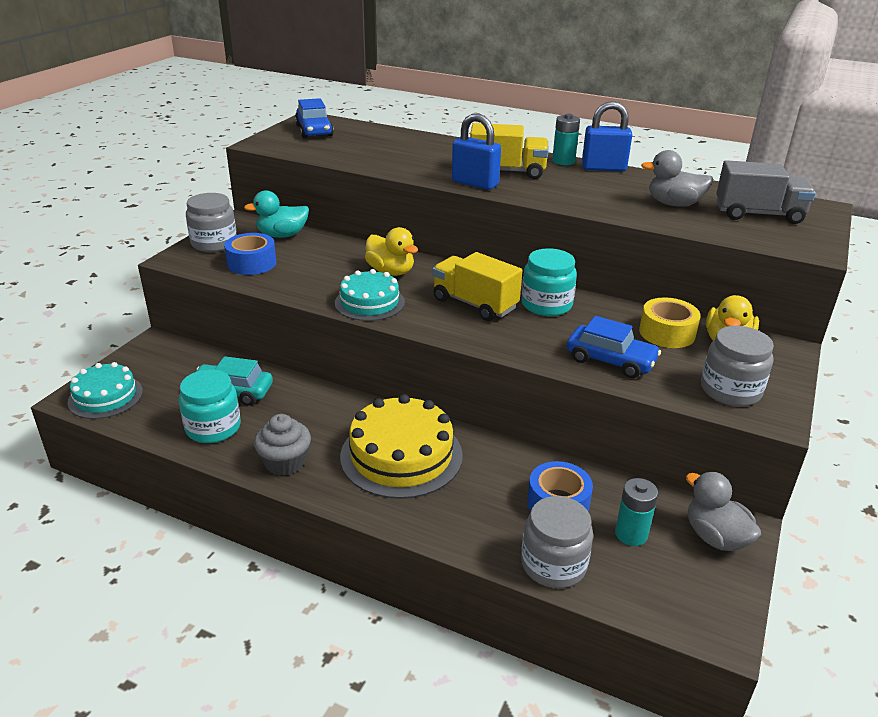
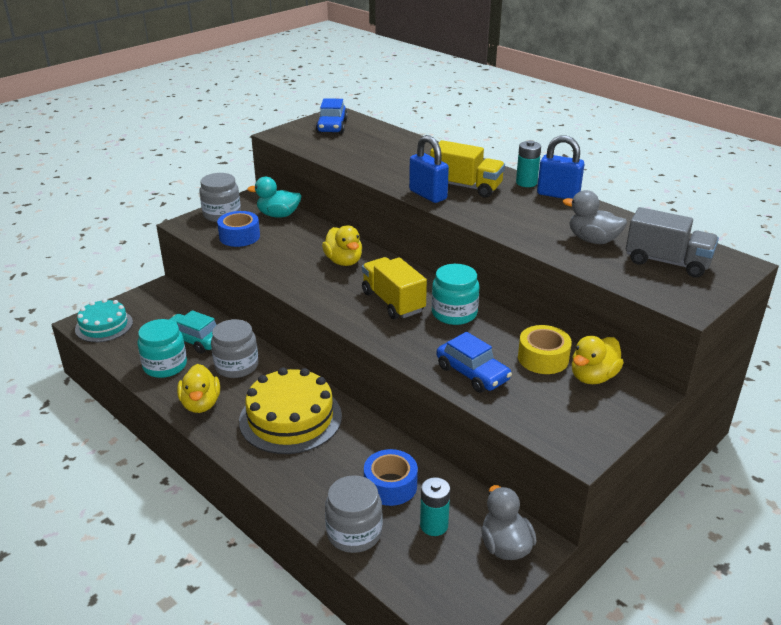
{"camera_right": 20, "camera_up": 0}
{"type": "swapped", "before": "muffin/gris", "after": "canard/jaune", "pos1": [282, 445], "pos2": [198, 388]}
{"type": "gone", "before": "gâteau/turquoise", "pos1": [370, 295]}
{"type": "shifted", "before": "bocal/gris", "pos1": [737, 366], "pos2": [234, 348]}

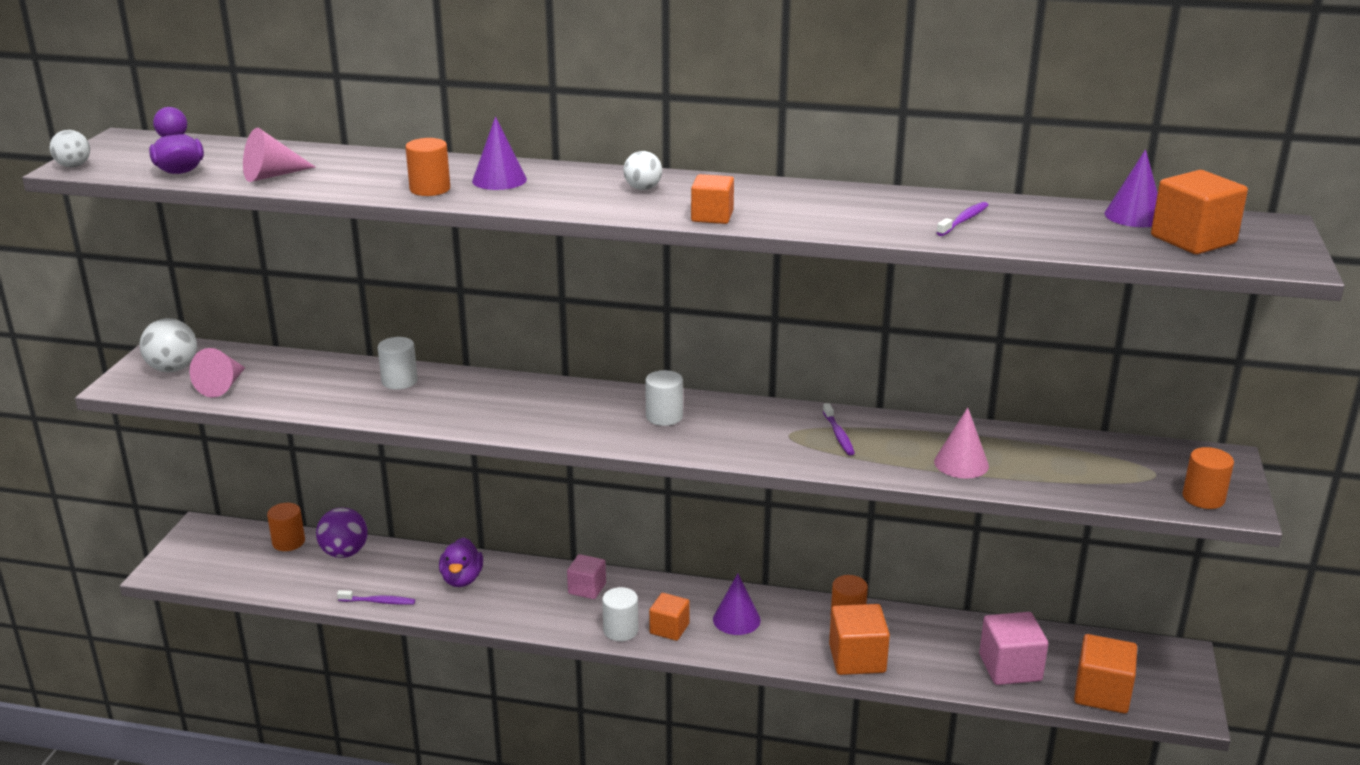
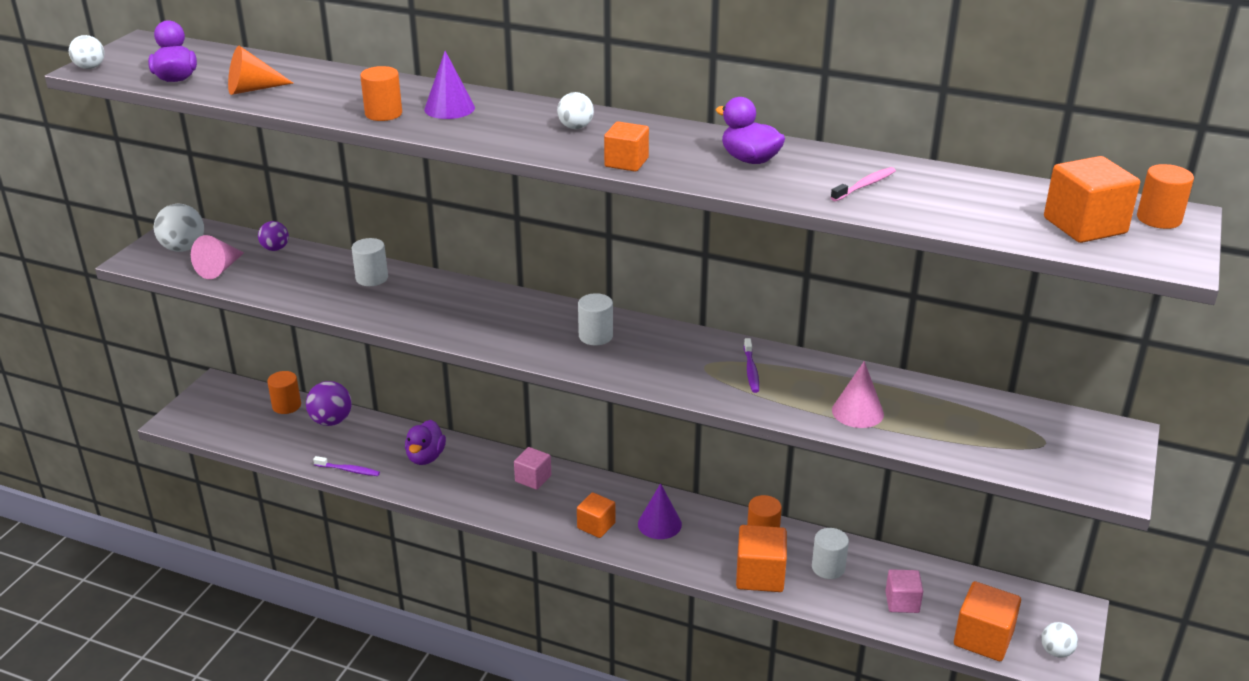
{"camera_right": 10, "camera_up": 5}
{"type": "repainted", "before": "cône/rose", "after": "cône/orange", "pos1": [279, 155], "pos2": [260, 70]}
{"type": "shifted", "before": "cylindre/blanc", "pos1": [620, 614], "pos2": [830, 553]}
{"type": "repainted", "before": "brosse à dents/violet", "after": "brosse à dents/rose", "pos1": [962, 219], "pos2": [863, 184]}
{"type": "scaled", "before": "cube/rose", "pos1": [1013, 648], "pos2": [904, 591], "scale": 0.64}
{"type": "gone", "before": "cône/violet", "pos1": [1131, 188]}
{"type": "shifted", "before": "cylindre/orange", "pos1": [1208, 478], "pos2": [1165, 196]}
{"type": "new", "after": "balle/violet", "pos2": [273, 236]}
{"type": "new", "after": "canard/violet", "pos2": [750, 130]}
{"type": "new", "after": "balle/blanc", "pos2": [1059, 640]}

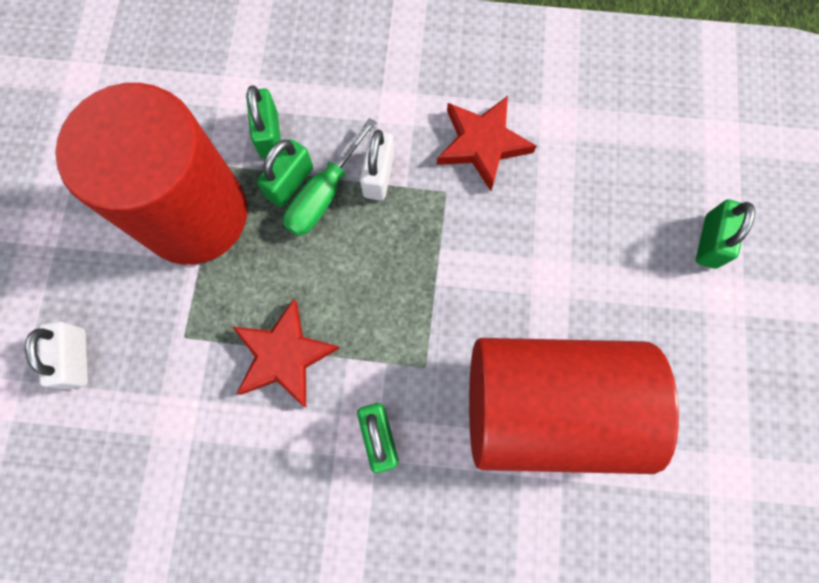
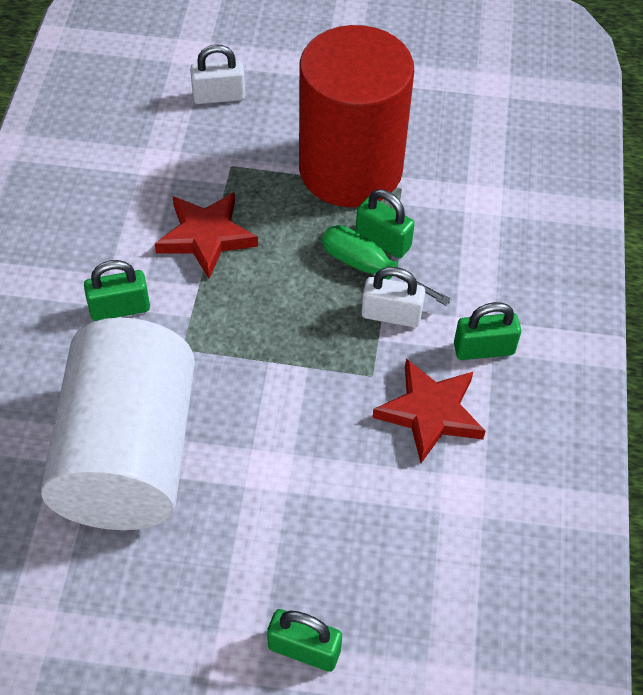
{"camera_right": 90, "camera_up": -20}
{"type": "shifted", "before": "cadenas/vert", "pos1": [263, 122], "pos2": [487, 331]}
{"type": "repainted", "before": "cylindre/rouge", "after": "cylindre/blanc", "pos1": [574, 406], "pos2": [118, 424]}

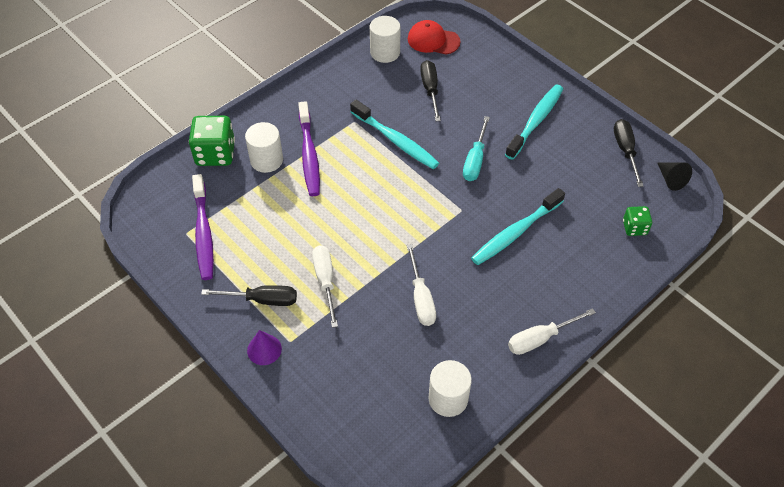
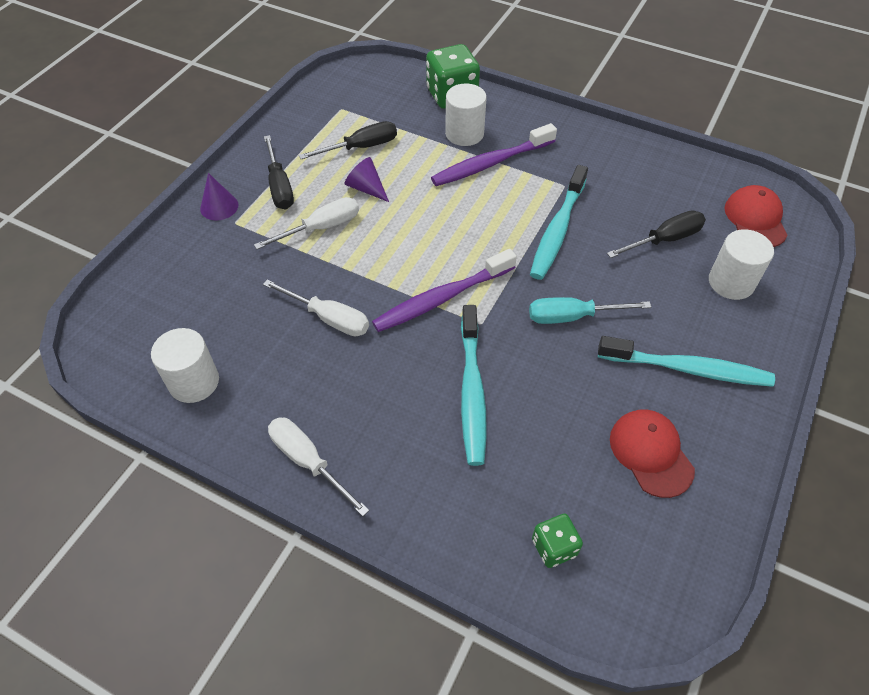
{"camera_right": 70, "camera_up": 0}
{"type": "shifted", "before": "brosse à dents/violet", "pos1": [203, 227], "pos2": [444, 290]}
{"type": "shifted", "before": "cylindre/blanc", "pos1": [385, 39], "pos2": [741, 264]}
{"type": "rotated", "before": "tournevis/blanc", "pos1": [421, 285], "pos2": [316, 308], "turn": -120}
{"type": "rotated", "before": "brosse à dents/turquoise", "pos1": [518, 226], "pos2": [474, 385], "turn": -120}
{"type": "shifted", "before": "tournevis/noir", "pos1": [628, 153], "pos2": [348, 140]}
{"type": "gone", "before": "cône/noir", "pos1": [674, 176]}
{"type": "new", "after": "cône/violet", "pos2": [367, 179]}
{"type": "new", "after": "casquette/rouge", "pos2": [652, 454]}

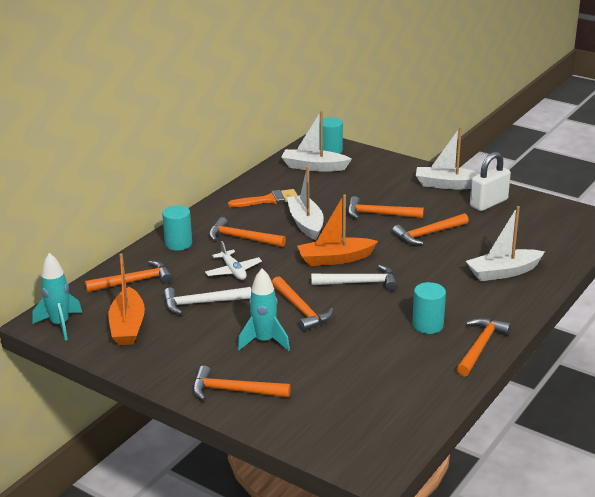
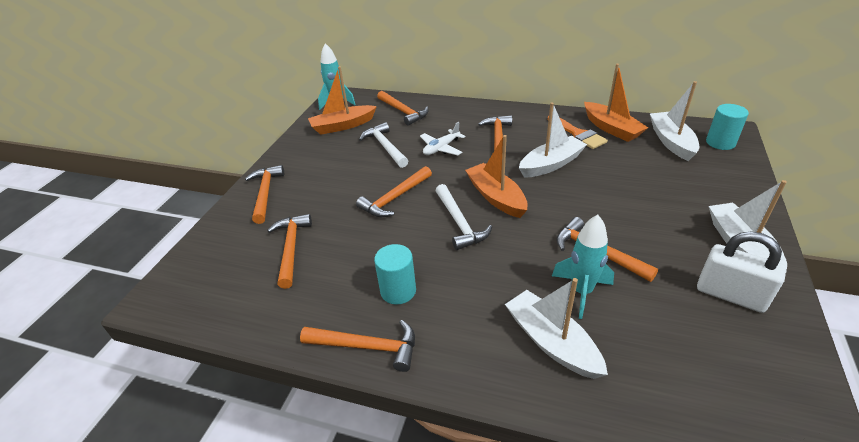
{"camera_right": 75, "camera_up": 10}
{"type": "gone", "before": "cylindre/turquoise", "pos1": [177, 228]}
{"type": "shifted", "before": "fusée/turquoise", "pos1": [264, 309], "pos2": [583, 267]}
{"type": "shifted", "before": "marteau/orange", "pos1": [386, 207], "pos2": [289, 251]}
{"type": "new", "after": "bateau/orange", "pos2": [616, 103]}

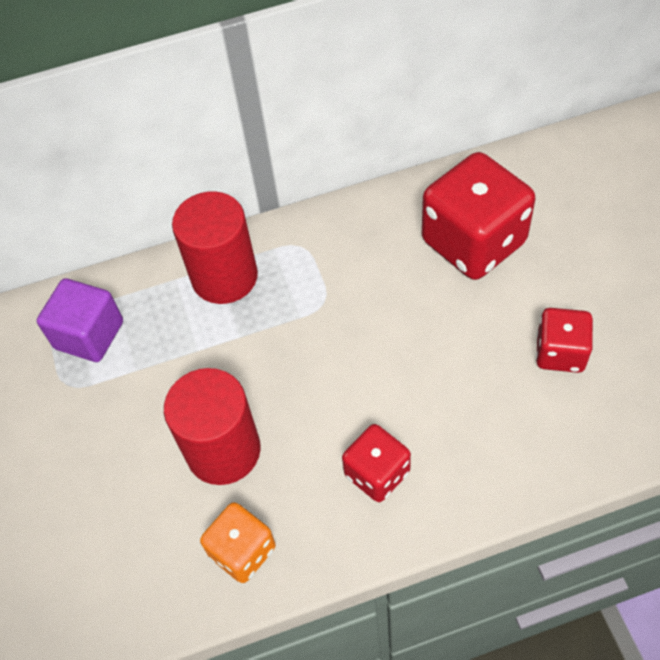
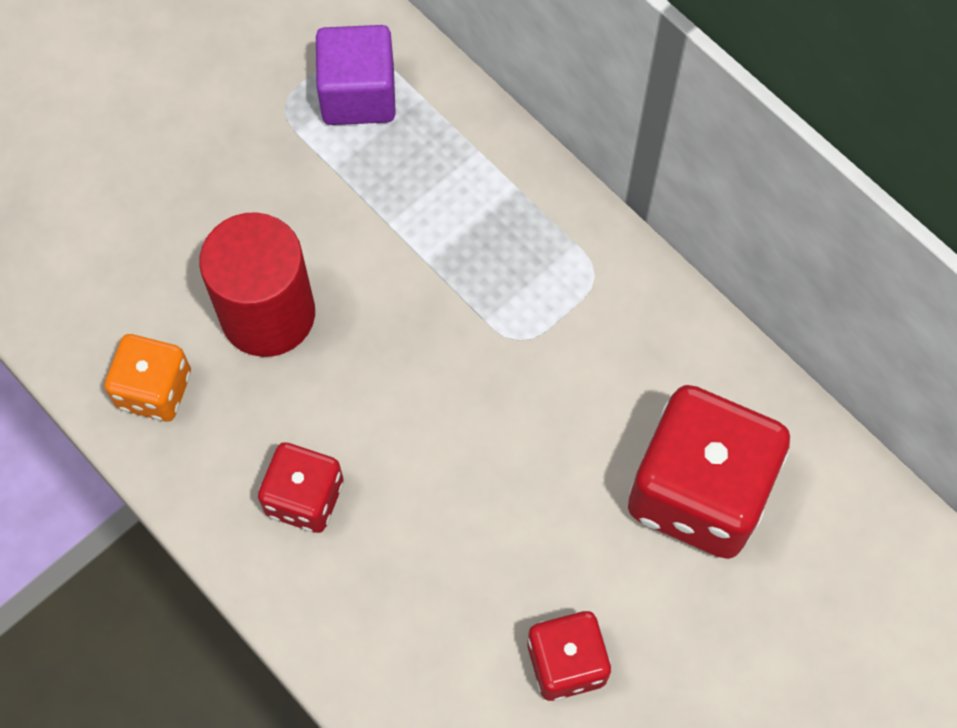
{"camera_right": 60, "camera_up": 10}
{"type": "gone", "before": "cylindre/rouge", "pos1": [215, 247]}

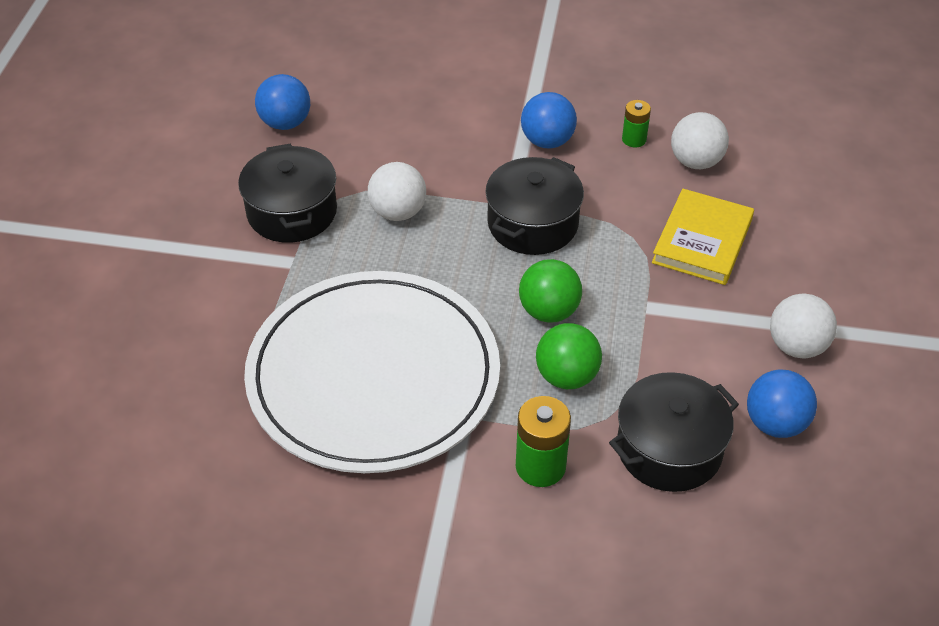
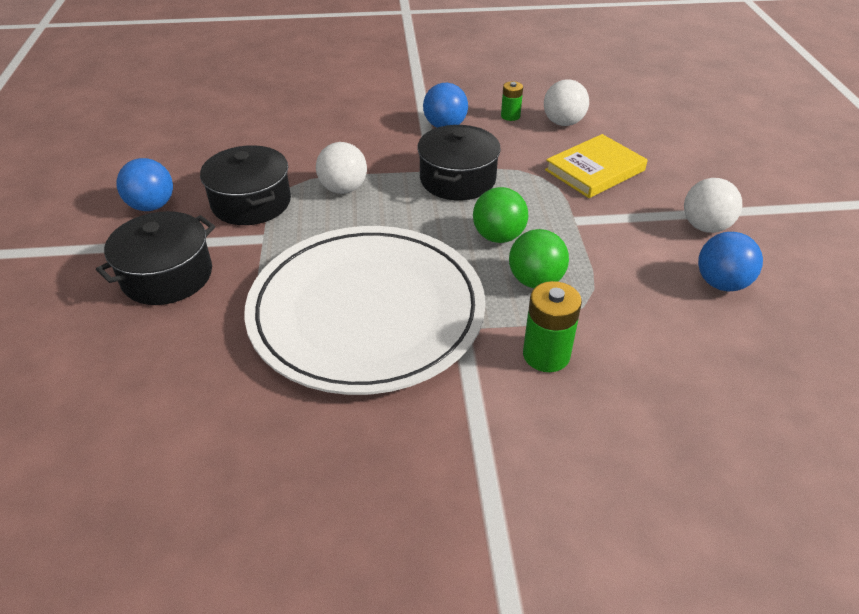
{"camera_right": -15, "camera_up": -5}
{"type": "shifted", "before": "balle/bleu", "pos1": [282, 102], "pos2": [144, 184]}
{"type": "shifted", "before": "marmite/noir", "pos1": [674, 432], "pos2": [155, 258]}
{"type": "rotated", "before": "livre/jaune", "pos1": [703, 237], "pos2": [596, 166], "turn": 45}

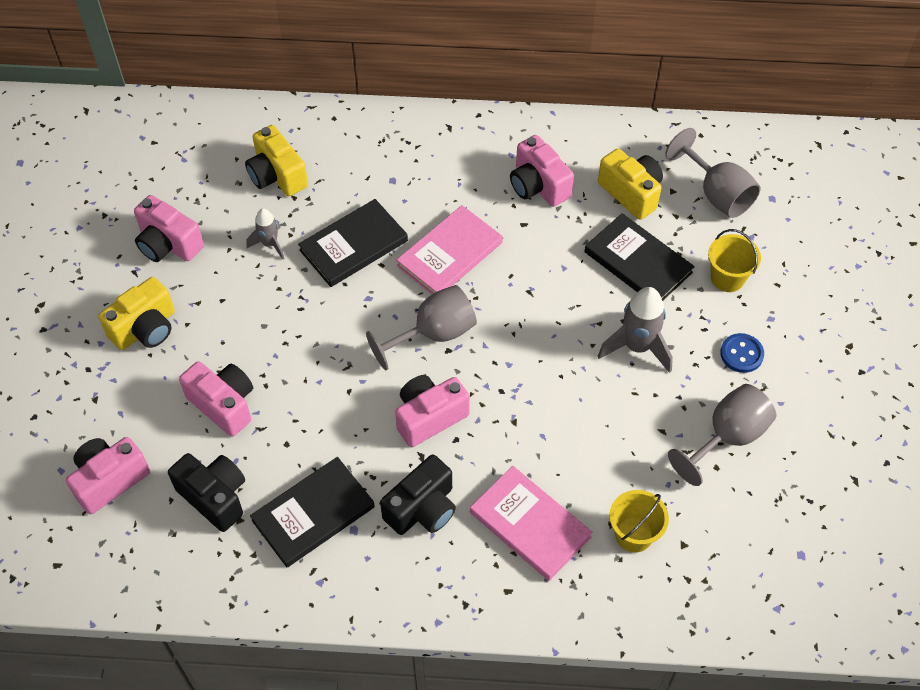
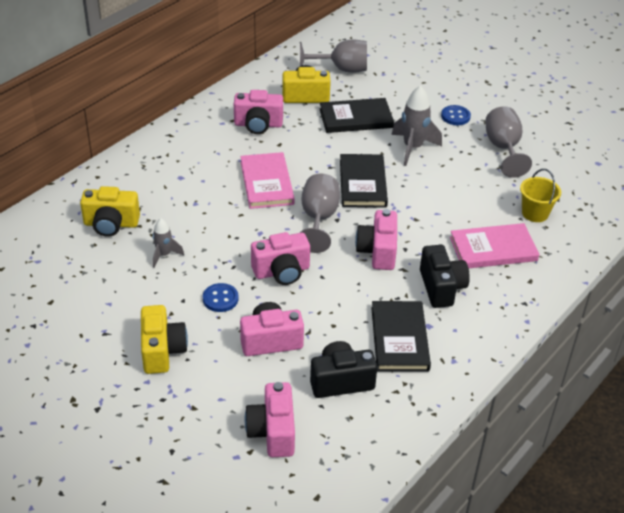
{"camera_right": -55, "camera_up": -15}
{"type": "shifted", "before": "appareil photo/rose", "pos1": [169, 228], "pos2": [280, 258]}
{"type": "shifted", "before": "livre/noir", "pos1": [353, 243], "pos2": [364, 181]}
{"type": "gone", "before": "seau/jaune", "pos1": [734, 260]}
{"type": "new", "after": "bouton/bleu", "pos2": [221, 297]}

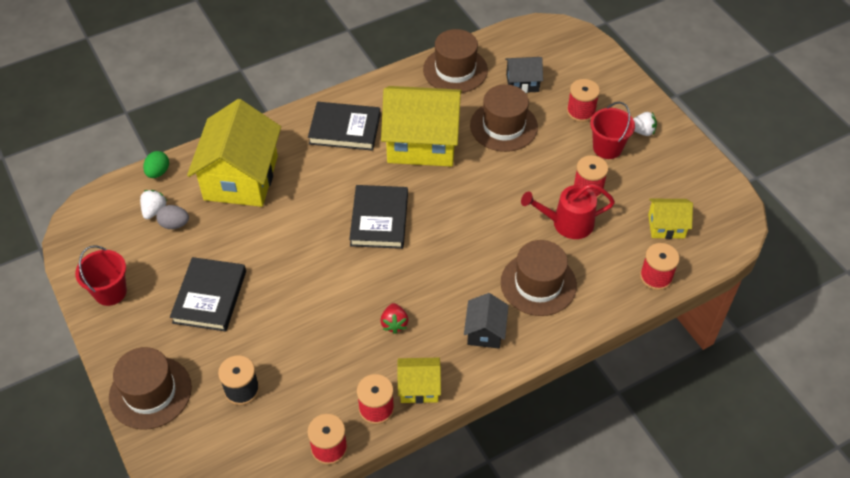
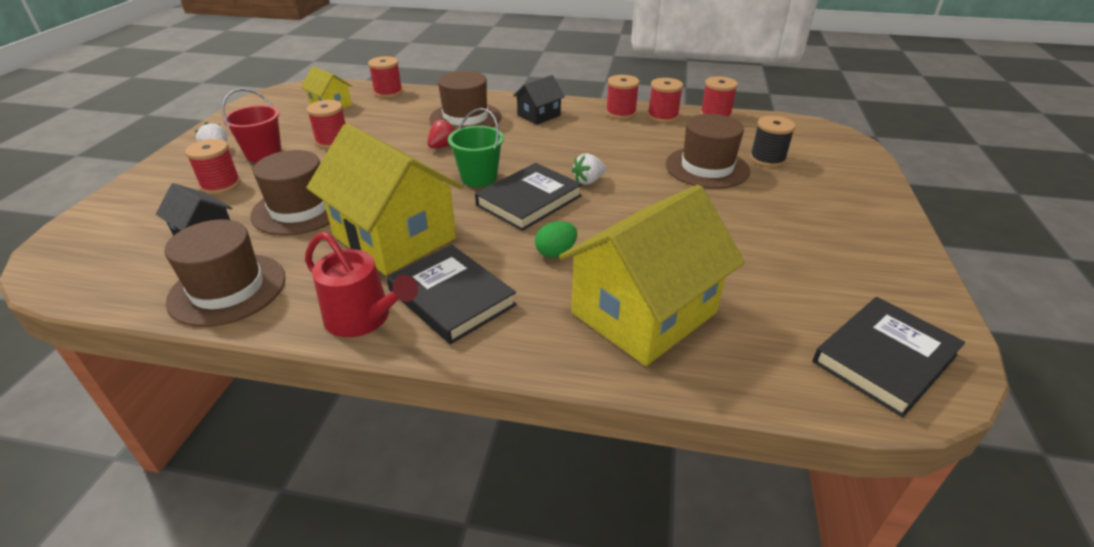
{"camera_right": -140, "camera_up": -15}
{"type": "gone", "before": "seau/rouge", "pos1": [101, 275]}
{"type": "shifted", "before": "chapeau/marron", "pos1": [150, 388], "pos2": [707, 151]}
{"type": "shifted", "before": "fraise/blanc", "pos1": [153, 204], "pos2": [589, 169]}
{"type": "shifted", "before": "œuf/vert", "pos1": [156, 164], "pos2": [556, 239]}
{"type": "gone", "before": "œuf/gris", "pos1": [172, 217]}
{"type": "shifted", "before": "livre/noir", "pos1": [208, 294], "pos2": [889, 357]}
{"type": "shifted", "before": "fraise/rouge", "pos1": [394, 318], "pos2": [441, 133]}
{"type": "swapped", "before": "maison/jaune", "after": "bobine/rouge", "pos1": [419, 380], "pos2": [622, 97]}
{"type": "shifted", "before": "arrosoir/rouge", "pos1": [568, 211], "pos2": [361, 284]}
{"type": "new", "after": "seau/vert", "pos2": [476, 147]}

